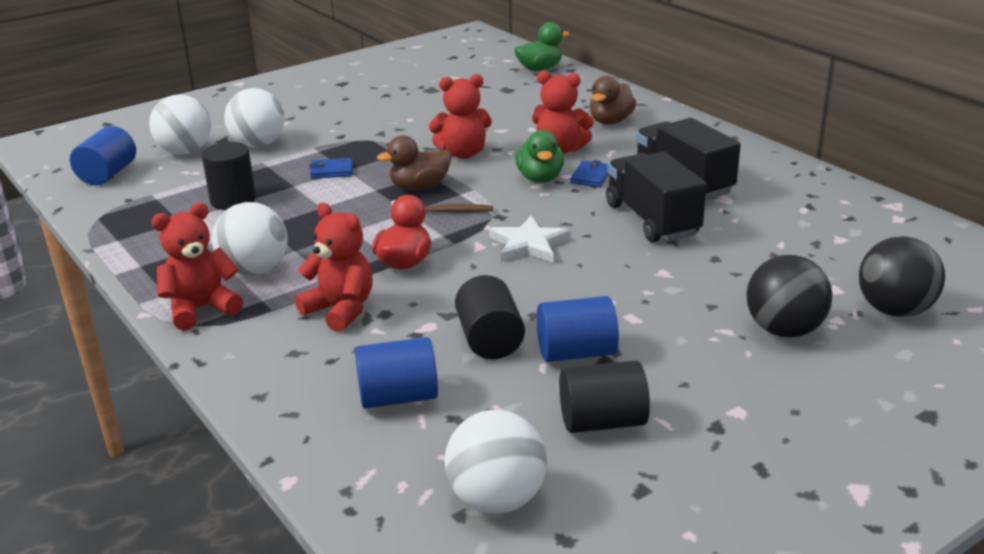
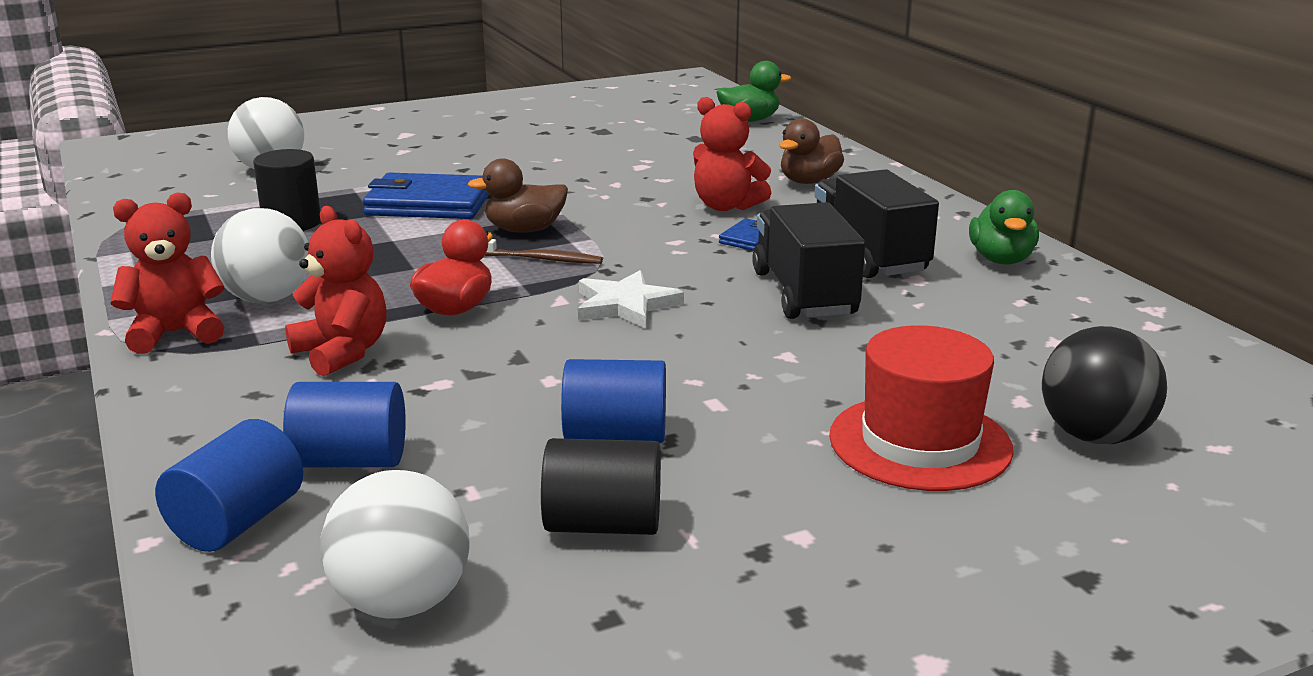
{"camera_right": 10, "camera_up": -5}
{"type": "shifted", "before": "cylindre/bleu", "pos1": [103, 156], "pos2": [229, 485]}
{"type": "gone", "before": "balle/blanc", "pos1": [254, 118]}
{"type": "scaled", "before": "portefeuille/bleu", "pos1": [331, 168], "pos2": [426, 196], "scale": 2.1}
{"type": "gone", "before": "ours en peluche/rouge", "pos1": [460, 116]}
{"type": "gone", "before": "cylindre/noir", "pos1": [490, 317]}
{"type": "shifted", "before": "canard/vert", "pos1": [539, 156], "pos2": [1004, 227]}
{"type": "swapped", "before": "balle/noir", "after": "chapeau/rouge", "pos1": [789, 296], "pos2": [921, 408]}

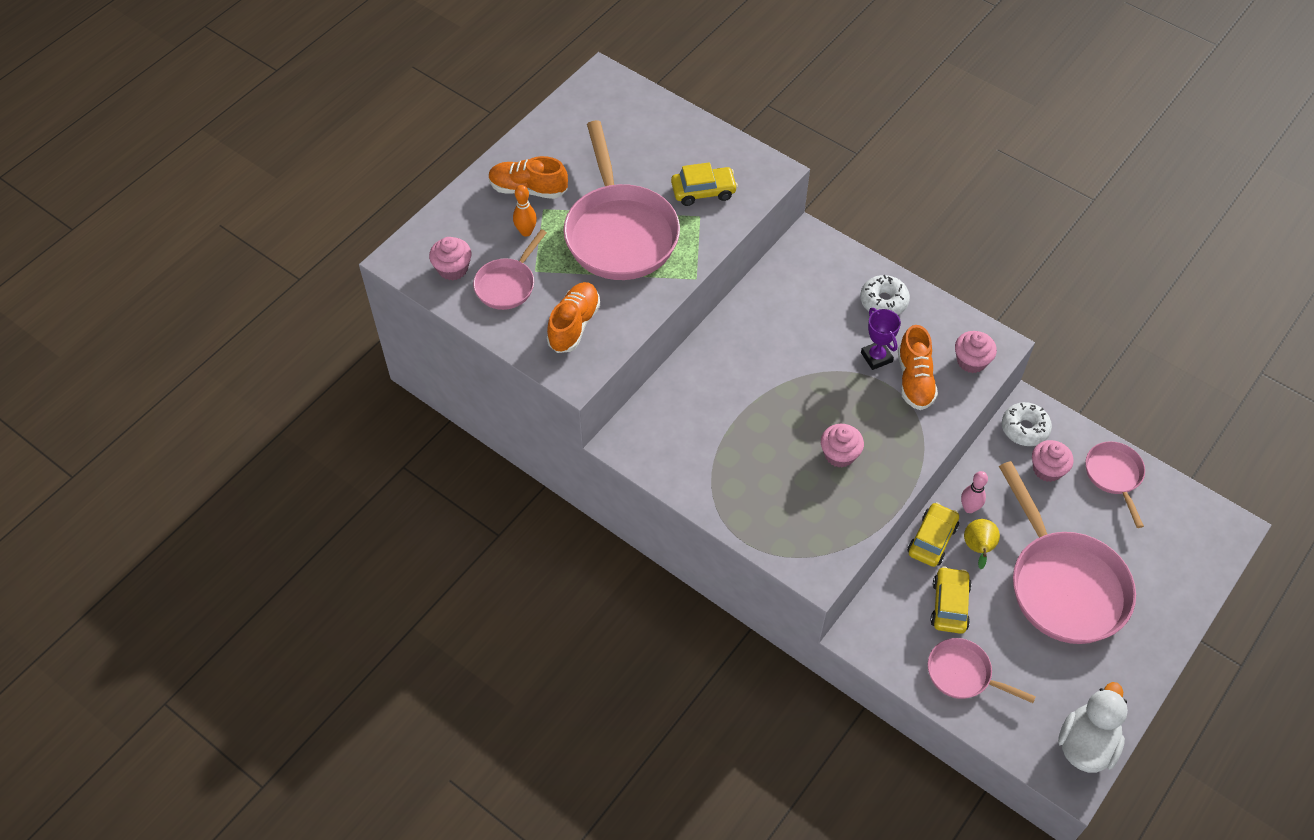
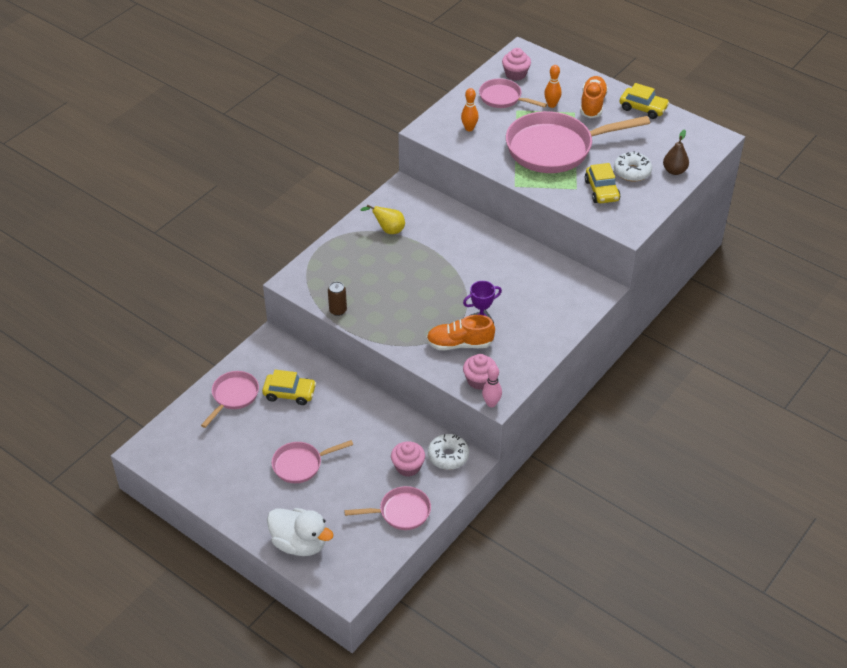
{"camera_right": 90, "camera_up": -10}
{"type": "swapped", "before": "chaussure/orange", "after": "quille/orange", "pos1": [573, 317], "pos2": [470, 109]}
{"type": "gone", "before": "muffin/rose", "pos1": [842, 446]}
{"type": "shifted", "before": "beignet/blanc", "pos1": [885, 295], "pos2": [633, 166]}
{"type": "shifted", "before": "voiture/jaune", "pos1": [933, 534], "pos2": [644, 101]}
{"type": "shifted", "before": "quille/rose", "pos1": [974, 492], "pos2": [492, 386]}
{"type": "shifted", "before": "poire/jaune", "pos1": [982, 544], "pos2": [382, 219]}
{"type": "scaled", "before": "poêle/rose", "pos1": [1067, 552], "pos2": [312, 461], "scale": 0.51}
{"type": "shifted", "before": "canard/blanc", "pos1": [1093, 727], "pos2": [300, 532]}
{"type": "new", "after": "canette/marron", "pos2": [337, 298]}
{"type": "new", "after": "poire/marron", "pos2": [676, 152]}

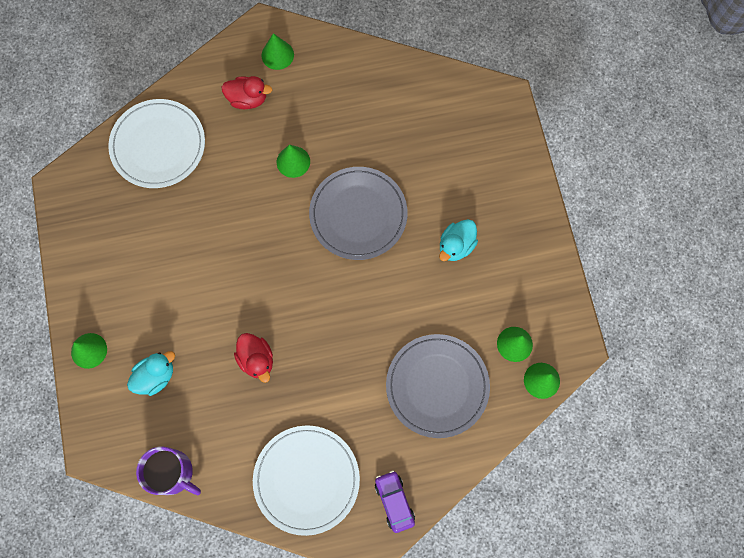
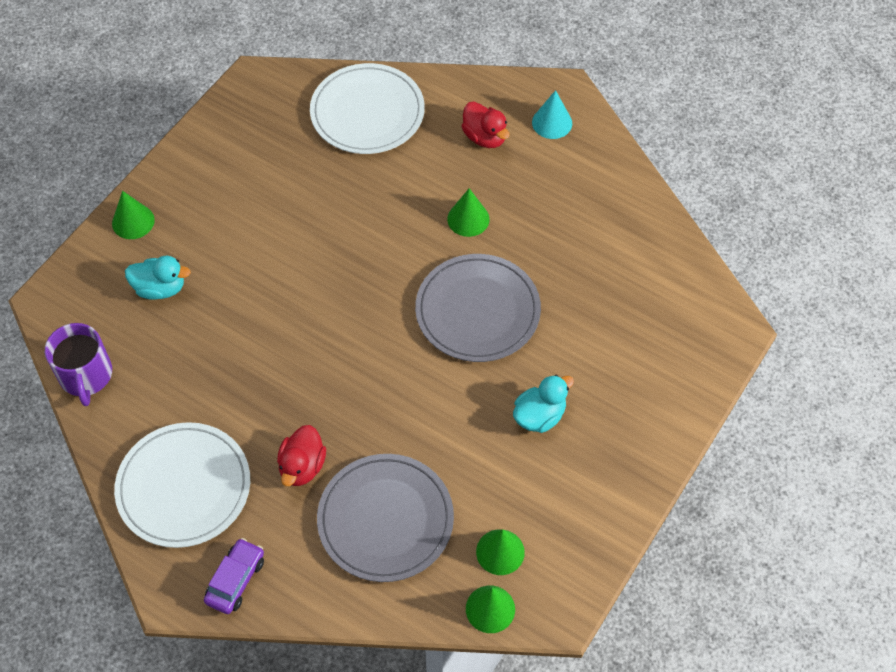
{"camera_right": 45, "camera_up": -15}
{"type": "shifted", "before": "canard/rouge", "pos1": [253, 358], "pos2": [301, 455]}
{"type": "repainted", "before": "cône/vert", "after": "cône/turquoise", "pos1": [277, 51], "pos2": [552, 114]}
{"type": "rotated", "before": "canard/turquoise", "pos1": [458, 240], "pos2": [543, 404], "turn": 150}

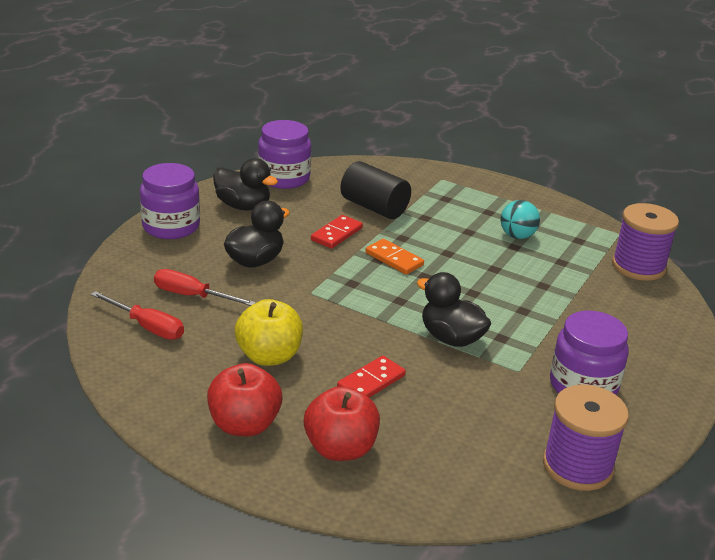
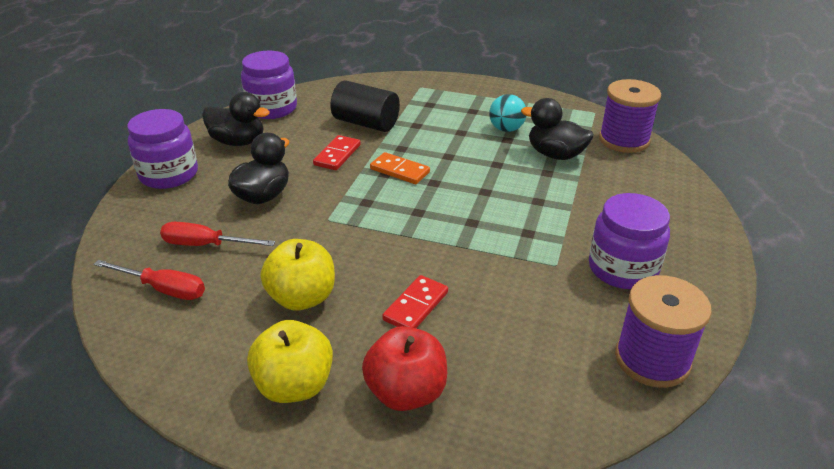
{"camera_right": -10, "camera_up": 5}
{"type": "repainted", "before": "pomme/rouge", "after": "pomme/jaune", "pos1": [244, 399], "pos2": [290, 361]}
{"type": "shifted", "before": "canard/noir", "pos1": [454, 309], "pos2": [557, 129]}

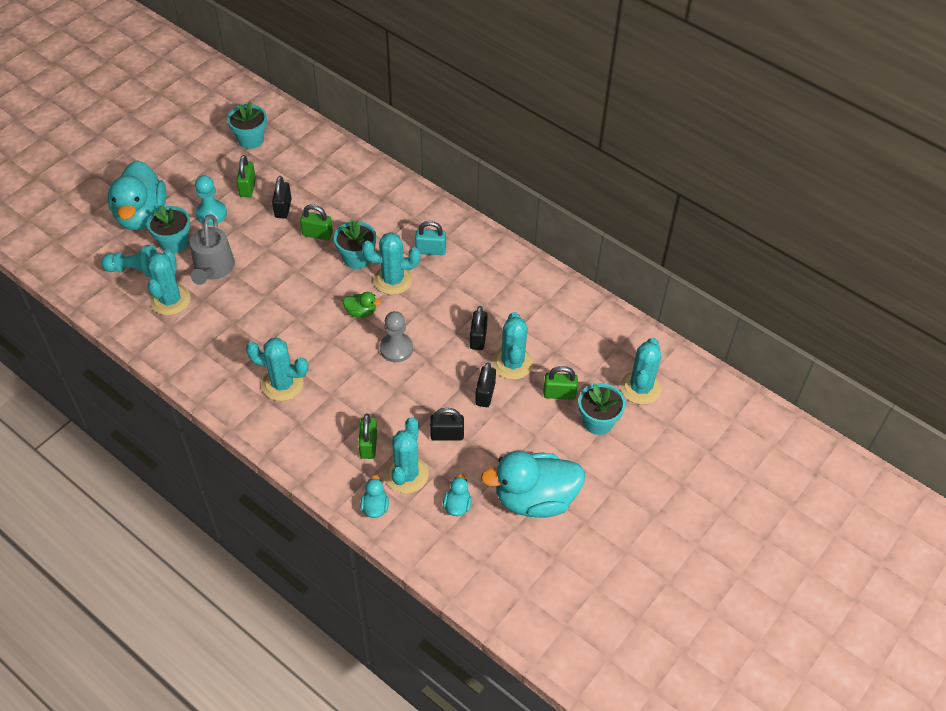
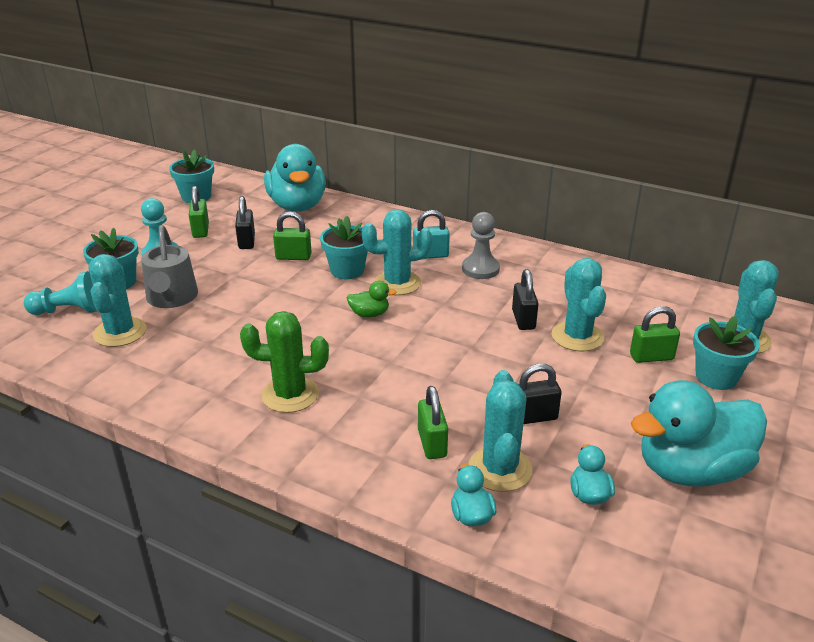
{"camera_right": -10, "camera_up": -20}
{"type": "shifted", "before": "canard/turquoise", "pos1": [137, 195], "pos2": [295, 178]}
{"type": "repainted", "before": "cactus/turquoise", "after": "cactus/vert", "pos1": [277, 369], "pos2": [284, 362]}
{"type": "shifted", "before": "pion/gris", "pos1": [396, 336], "pos2": [481, 245]}
{"type": "gone", "before": "cadenas/noir", "pos1": [485, 384]}

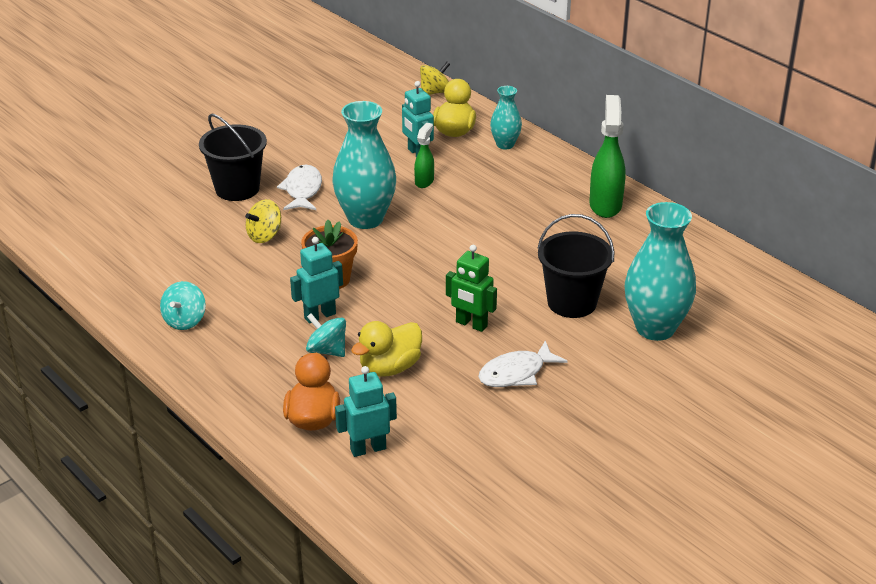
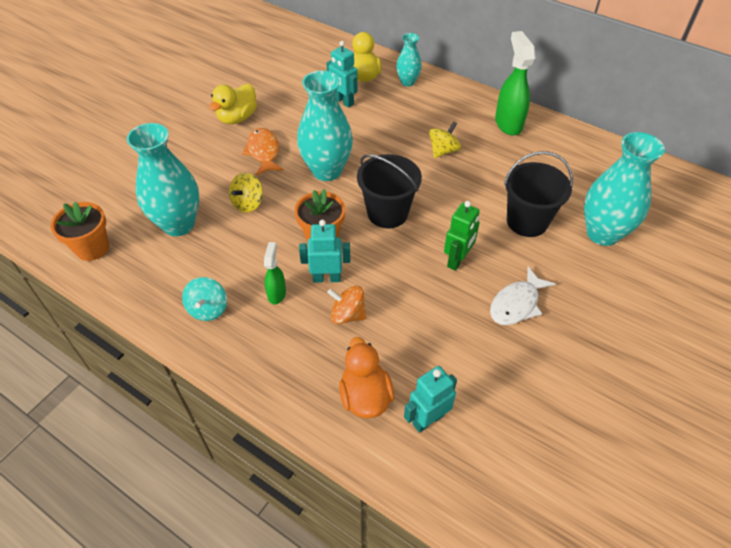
{"camera_right": -15, "camera_up": 15}
{"type": "shifted", "before": "seau/noir", "pos1": [233, 157], "pos2": [389, 191]}
{"type": "repainted", "before": "poisson/blanc", "after": "poisson/orange", "pos1": [299, 187], "pos2": [263, 151]}
{"type": "rotated", "before": "robot/turquoise", "pos1": [316, 280], "pos2": [324, 251], "turn": 45}
{"type": "repainted", "before": "toupie/turquoise", "after": "toupie/orange", "pos1": [326, 335], "pos2": [346, 305]}
{"type": "shifted", "before": "canard/jaune", "pos1": [386, 349], "pos2": [233, 104]}
{"type": "shifted", "before": "vaporisateur/vert", "pos1": [424, 155], "pos2": [275, 273]}
{"type": "shifted", "before": "toupie/jaune", "pos1": [435, 78], "pos2": [445, 139]}
{"type": "rotated", "before": "robot/vert", "pos1": [471, 288], "pos2": [462, 236], "turn": -75}
{"type": "new", "after": "pot de fleurs/orange", "pos2": [80, 231]}
{"type": "new", "after": "vase/turquoise", "pos2": [163, 179]}

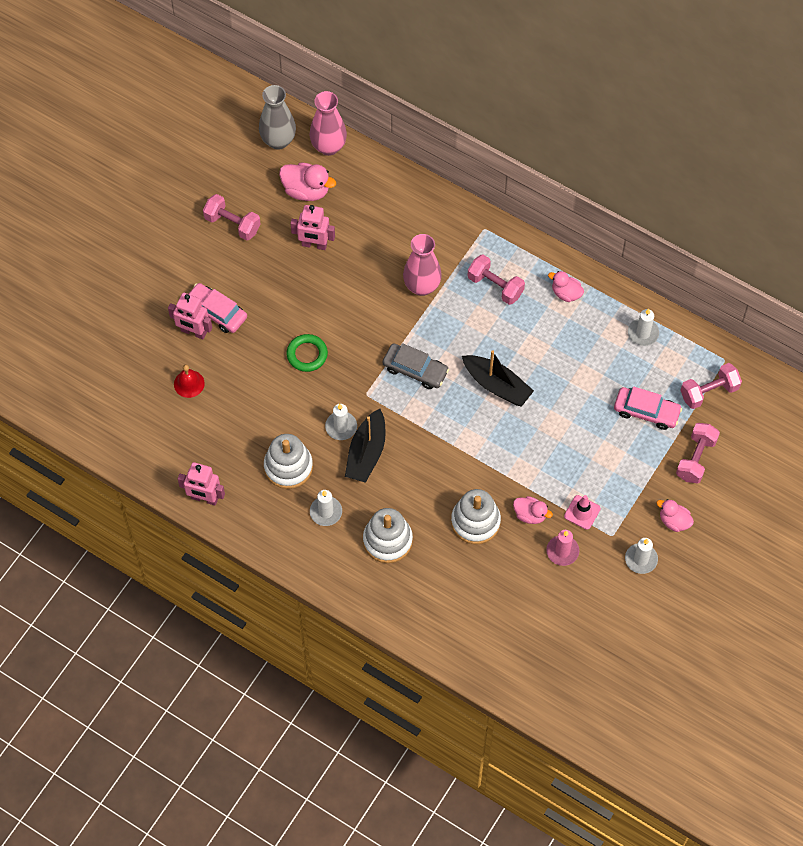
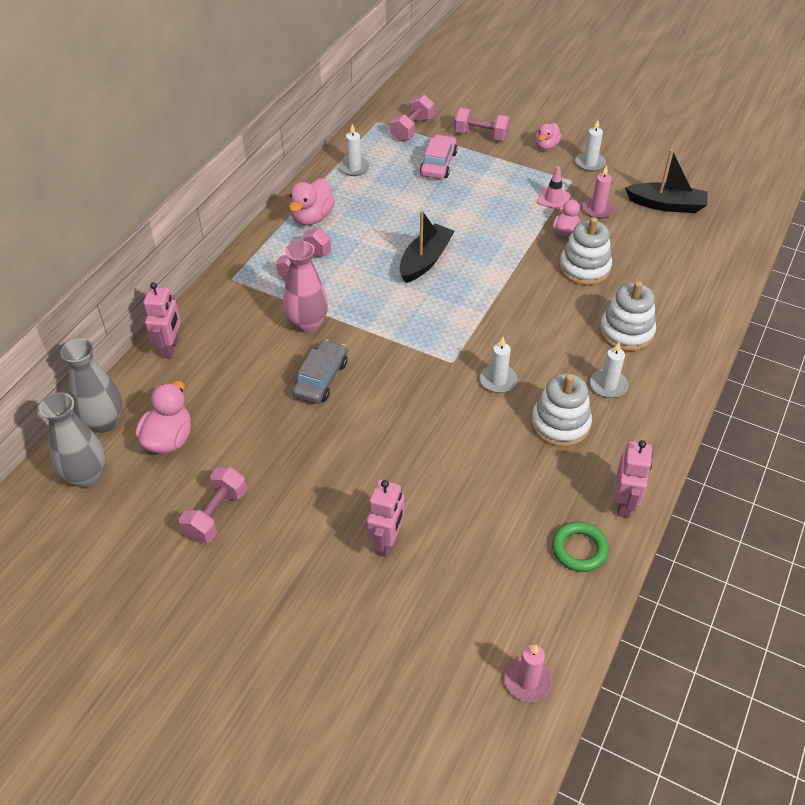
{"camera_right": -95, "camera_up": -15}
{"type": "gone", "before": "cloche/rouge", "pos1": [189, 381]}
{"type": "gone", "before": "voiture/rose", "pos1": [218, 308]}
{"type": "shifted", "before": "anneau/vert", "pos1": [307, 353], "pos2": [580, 547]}
{"type": "shifted", "before": "robot/rose", "pos1": [313, 227], "pos2": [162, 320]}
{"type": "repainted", "before": "vase/rose", "after": "vase/gris", "pos1": [328, 123], "pos2": [91, 385]}
{"type": "shifted", "before": "bateau/noir", "pos1": [365, 446], "pos2": [666, 181]}
{"type": "shifted", "before": "voiture/gris", "pos1": [415, 366], "pos2": [320, 372]}
{"type": "scaled", "before": "canard/rose", "pos1": [566, 286], "pos2": [312, 201], "scale": 1.56}
{"type": "rotated", "before": "haltère/rose", "pos1": [711, 386], "pos2": [412, 118], "turn": 60}
{"type": "new", "after": "bougie/rose", "pos2": [528, 673]}

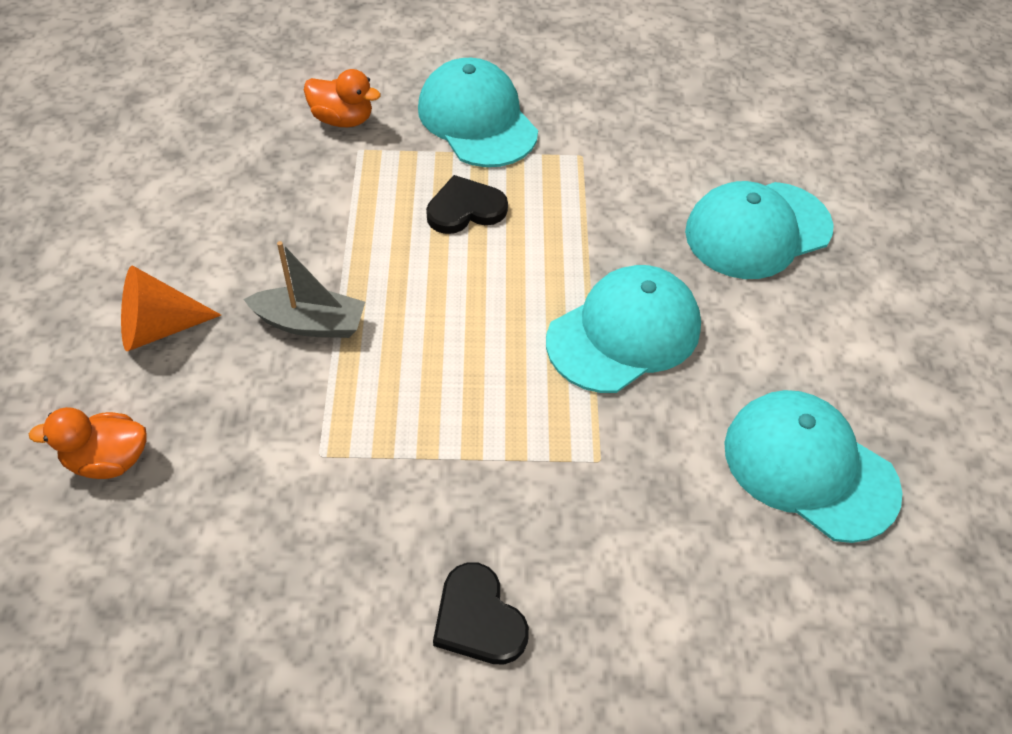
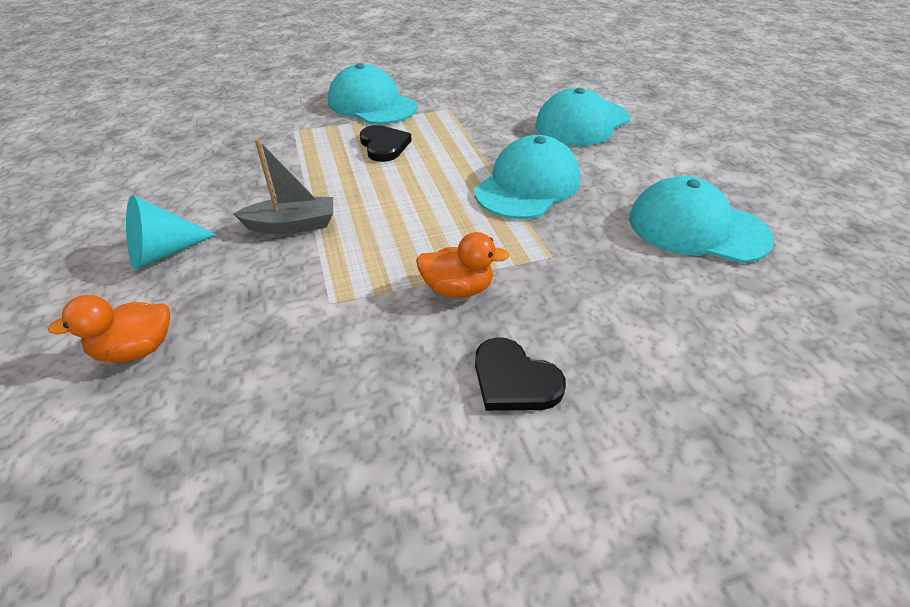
{"camera_right": -15, "camera_up": -10}
{"type": "repainted", "before": "cône/orange", "after": "cône/turquoise", "pos1": [171, 308], "pos2": [171, 232]}
{"type": "shifted", "before": "canard/orange", "pos1": [342, 98], "pos2": [462, 265]}
{"type": "rotated", "before": "cœur/noir", "pos1": [467, 204], "pos2": [386, 143], "turn": 105}

